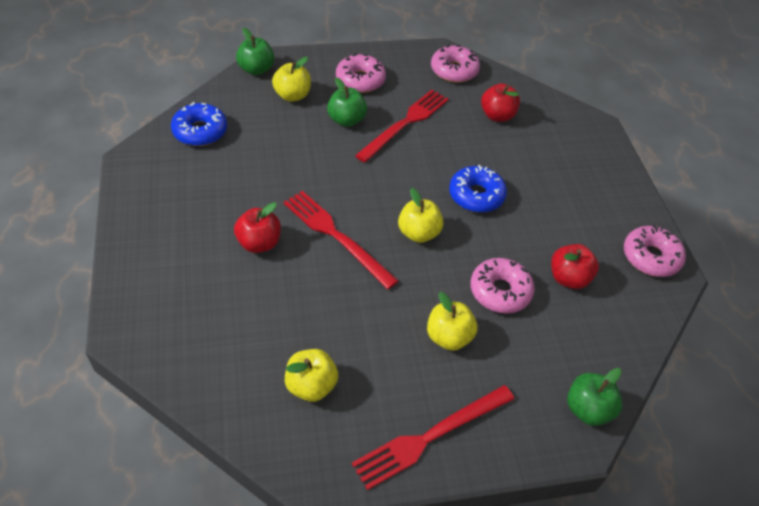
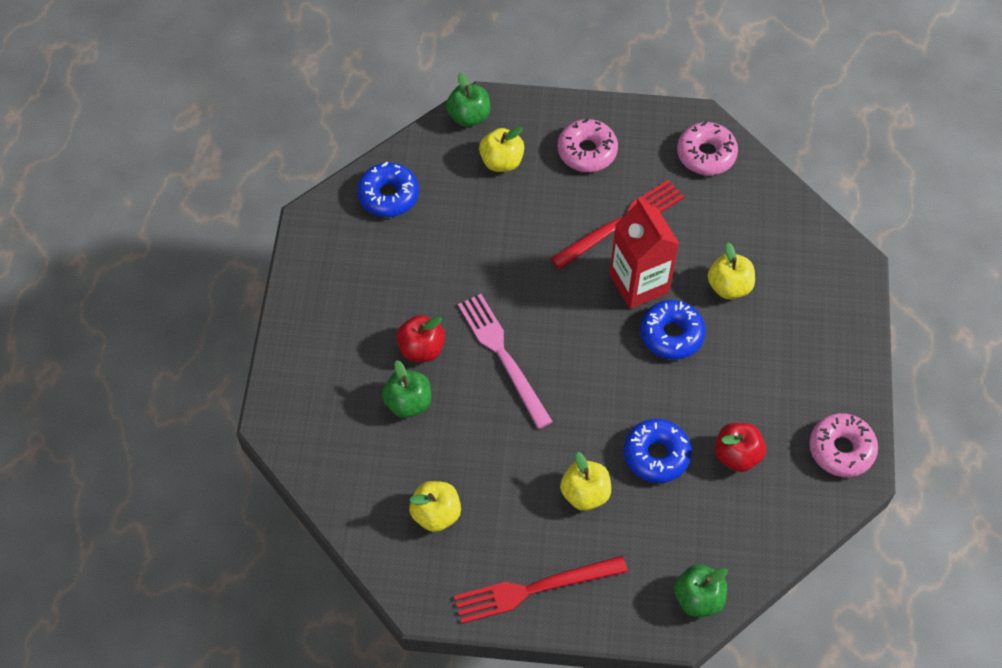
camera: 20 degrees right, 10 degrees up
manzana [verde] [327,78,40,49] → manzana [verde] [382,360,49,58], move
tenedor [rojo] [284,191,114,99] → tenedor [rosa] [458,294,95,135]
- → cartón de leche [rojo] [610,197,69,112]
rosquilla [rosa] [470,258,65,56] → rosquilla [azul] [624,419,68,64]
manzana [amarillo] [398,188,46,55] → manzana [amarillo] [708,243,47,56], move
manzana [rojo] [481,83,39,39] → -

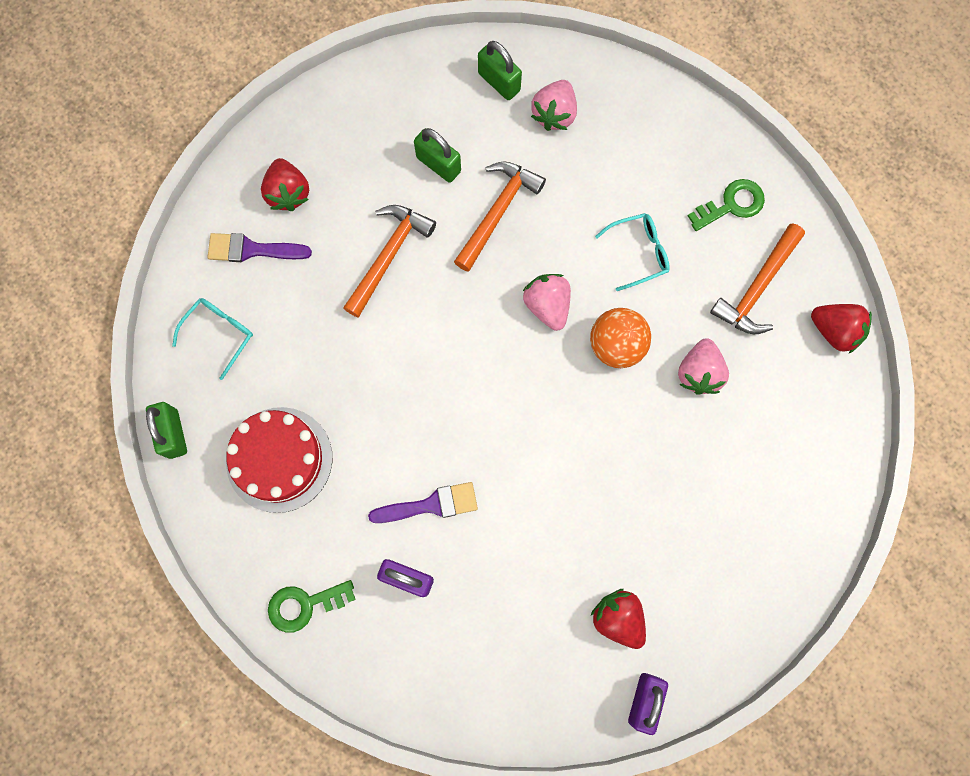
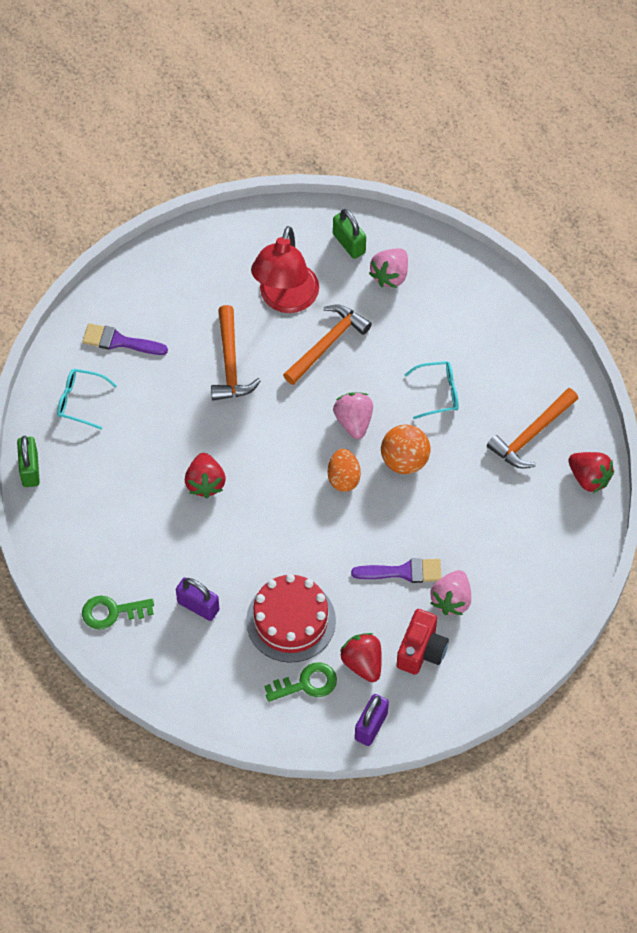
camera: 10 degrees right, 15 degrees down
gafas [turquesa] [172,298,81,82] → gafas [turquesa] [57,369,60,61], 120 degrees counterclockwise
fresa [rojo] [261,158,48,53] → fresa [rojo] [185,453,41,45], move
martillo [naranja] [343,205,93,112] → martillo [naranja] [211,305,50,95], 135 degrees clockwise
tarta [rojo] [226,407,106,106] → tarta [rojo] [246,574,90,89], move
candado [verde] [414,128,47,55] → lámpara [rojo] [251,226,68,87]
llave [verde] [688,179,77,52] → llave [verde] [264,663,73,39], move
- → huevo [naranja] [328,449,33,43]
pincel [morado] [368,482,110,41] → pincel [morado] [351,558,90,25], move
- → cámara [rojo] [397,609,52,66]
fresa [rosa] [678,338,51,57] → fresa [rosa] [431,570,40,45], move

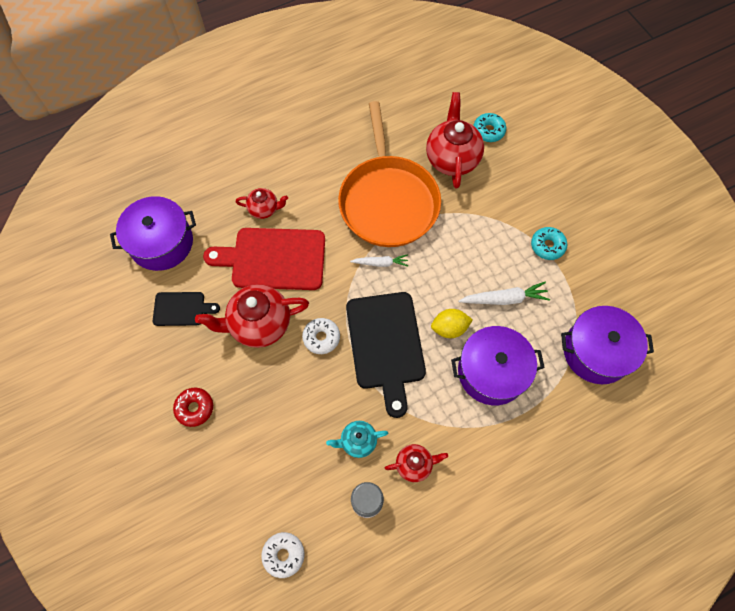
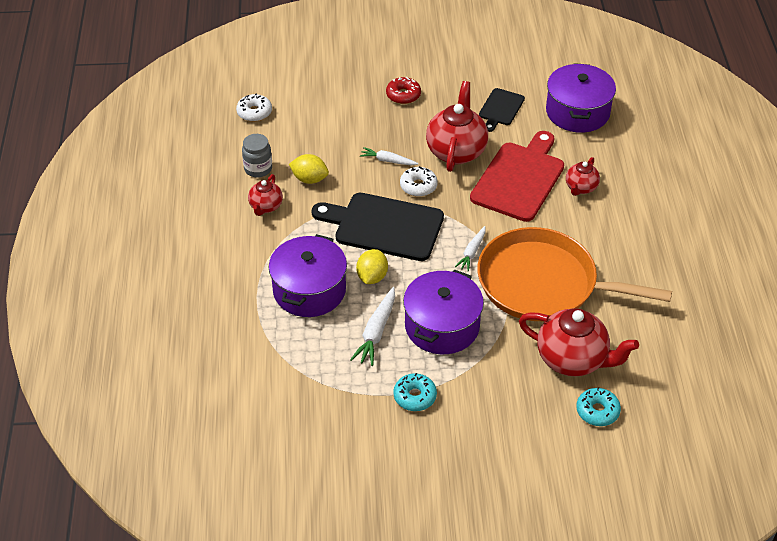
camera: 115 degrees right, 20 degrees down
tetera [turquesa] [326,421,62,37] → limón [amarillo] [289,154,40,30]
- → zanahoria [blanco] [360,147,59,18]
olla [morado] [561,306,93,78] → olla [morado] [403,269,81,85], move

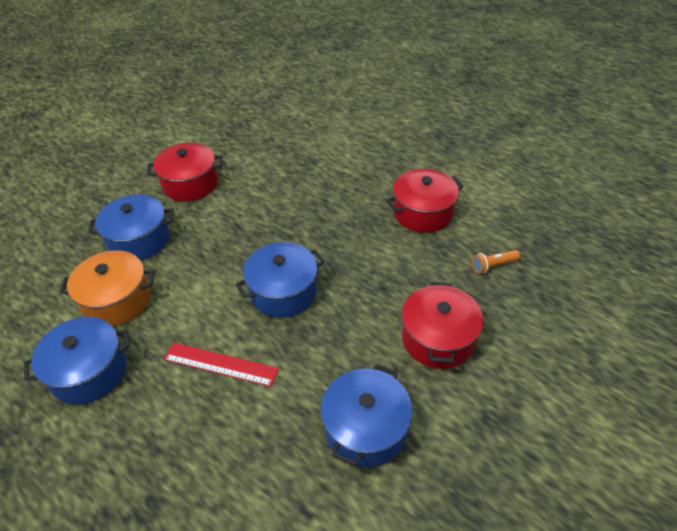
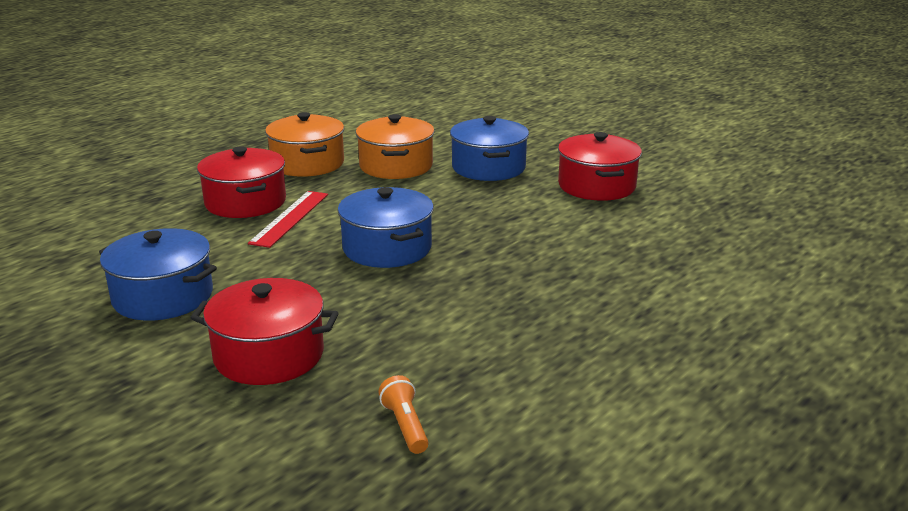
camera: 90 degrees right, 20 degrees down
olla [rojo] [386,169,78,64] → olla [rojo] [197,146,89,72], move
olla [azul] [24,317,106,87] → olla [naranja] [265,112,79,65]

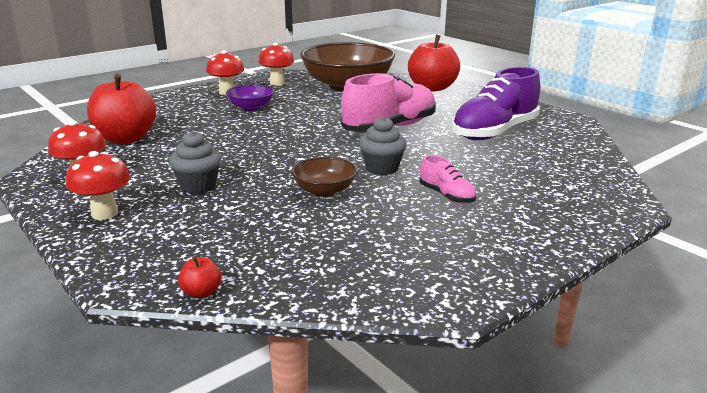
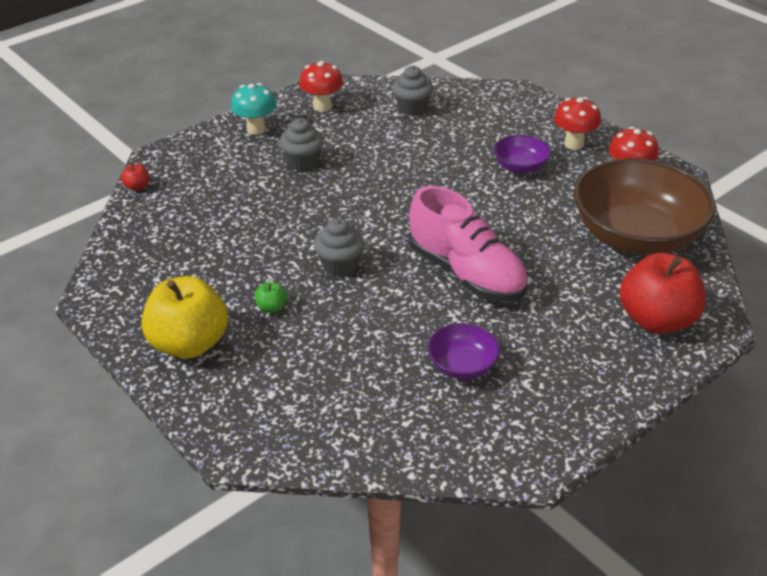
camera: 90 degrees right, 15 degrees up
- → manzana [amarillo] [141,276,87,83]
seta [rojo] [66,151,64,69] → seta [turquesa] [231,83,46,52]
zapato [rosa] [419,155,57,48] → manzana [verde] [255,282,32,31]
manzana [rojo] [87,74,69,70] → magdalena [gris] [392,66,41,50]
zapato [morado] [452,67,88,73] → cuenco [morado] [428,323,72,56]
cuenco [marrón] [291,157,66,40] → -

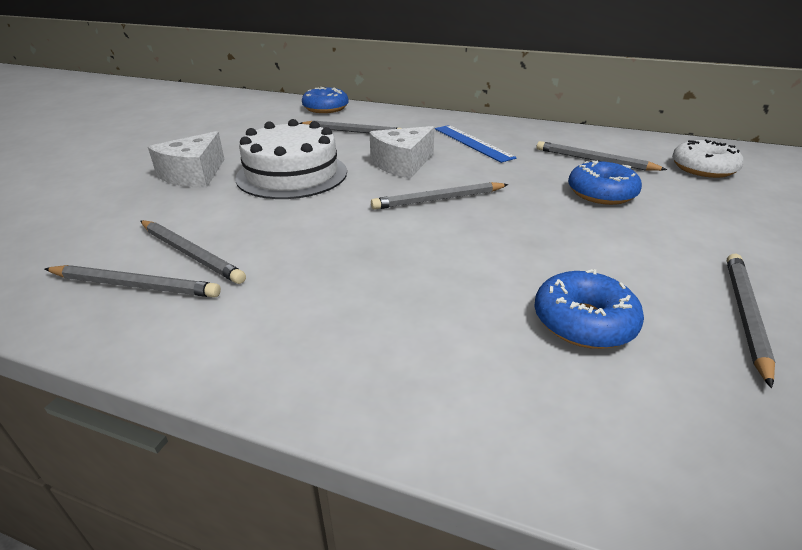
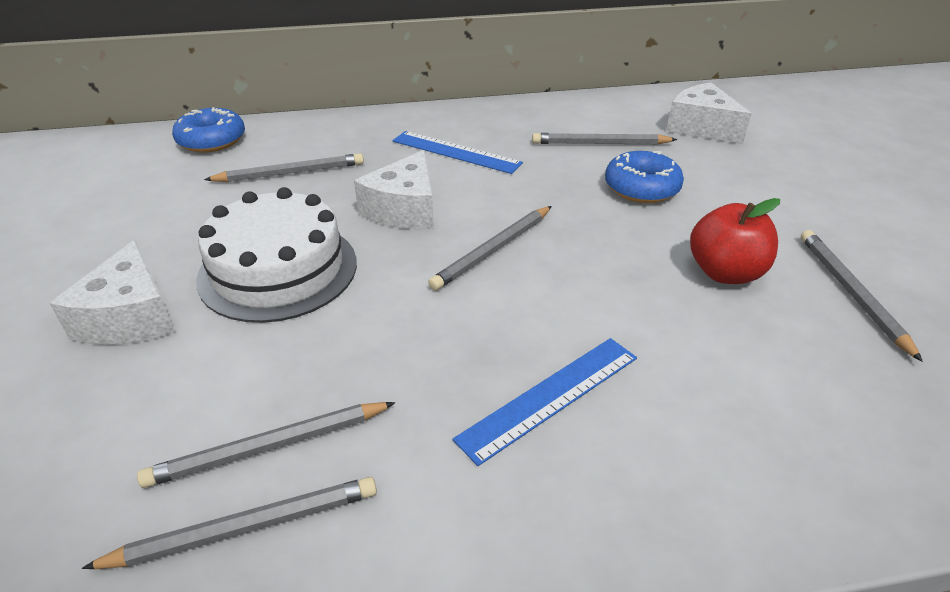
camera: 30 degrees left, 5 degrees up
lápiz [gris] [140,220,106,64] → lápiz [gris] [137,402,259,86], 150 degrees clockwise
- → regla [azul] [453,338,184,128]
rosquilla [blanco] [672,139,72,39] → queso [blanco] [666,82,86,62]
- → manzana [rojo] [690,198,90,86]
rosquilla [azul] [534,269,110,80] → -

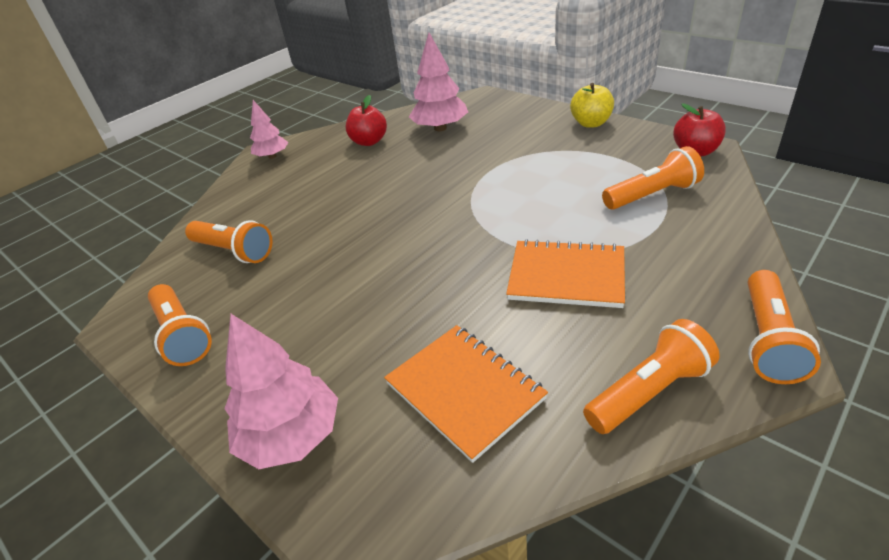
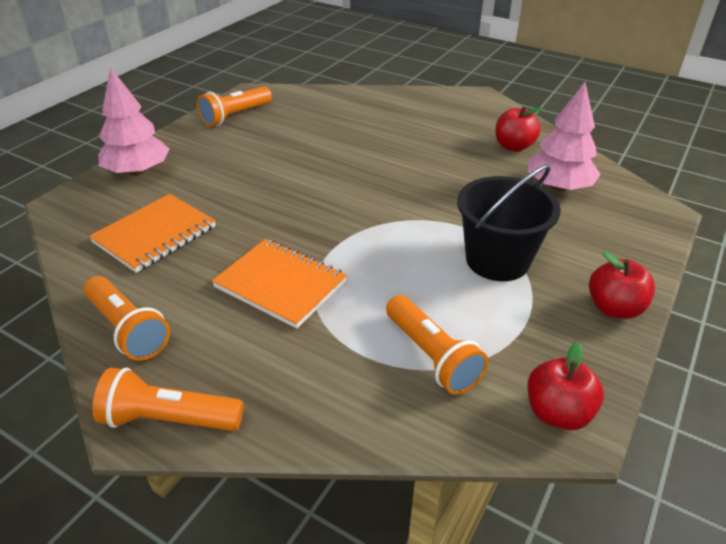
camera: 75 degrees right, 0 degrees up
cuaderno [naranja] [506,239,119,69] → cuaderno [naranja] [212,239,135,89], 60 degrees counterclockwise
- → balde [negro] [457,164,104,117]
manzana [amarillo] [570,83,44,45] → manzana [rojo] [589,251,66,68]
lámpara de mano [naranja] [185,220,88,43] → -
árbol [rosa] [250,100,38,59] → -

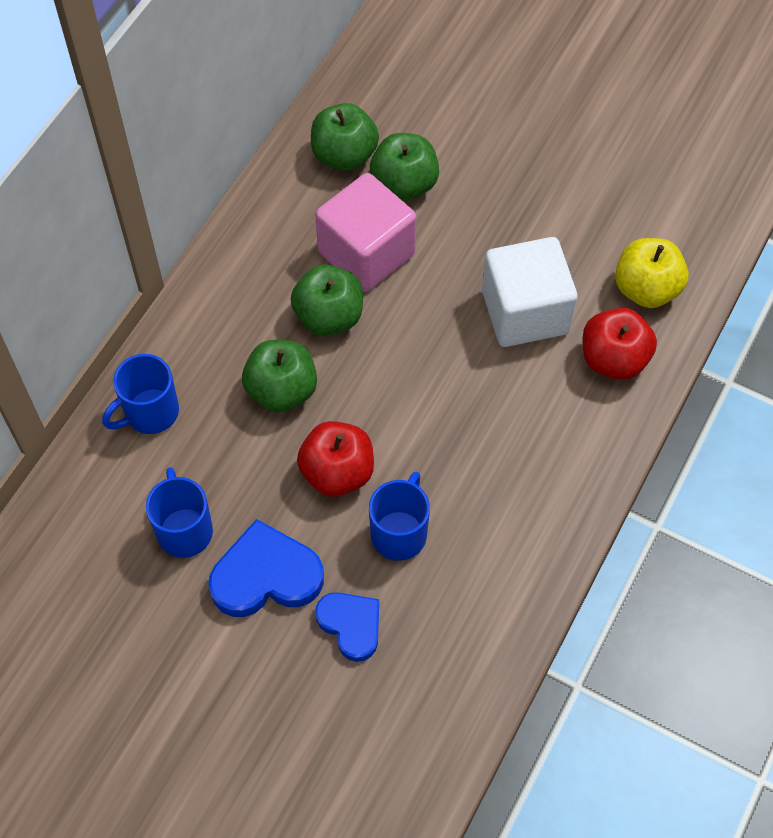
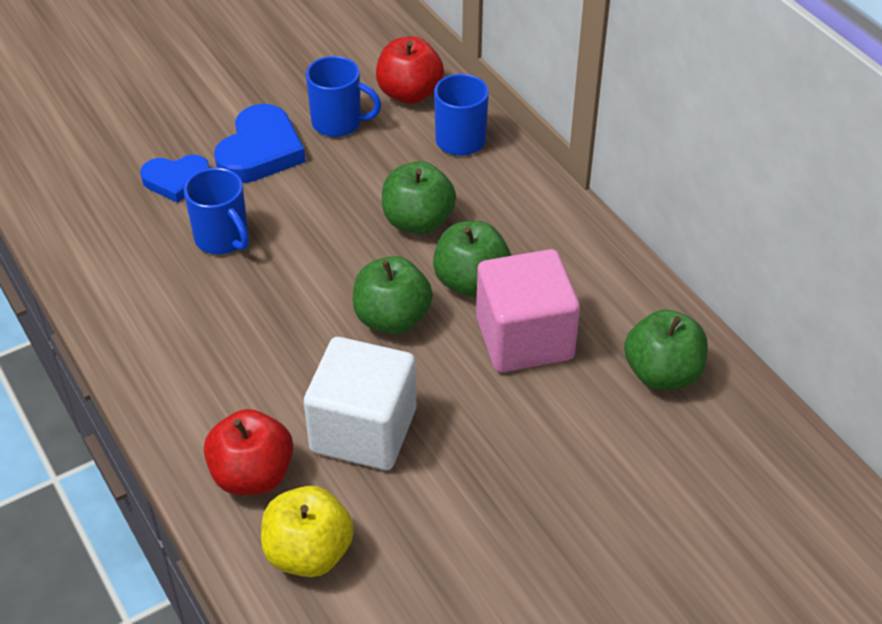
camera: 120 degrees right, 15 degrees down
manzana [verde] [370,133,69,68] → manzana [verde] [353,256,80,78], move
manzana [rojo] [297,421,77,76] → manzana [rojo] [376,37,68,67], move

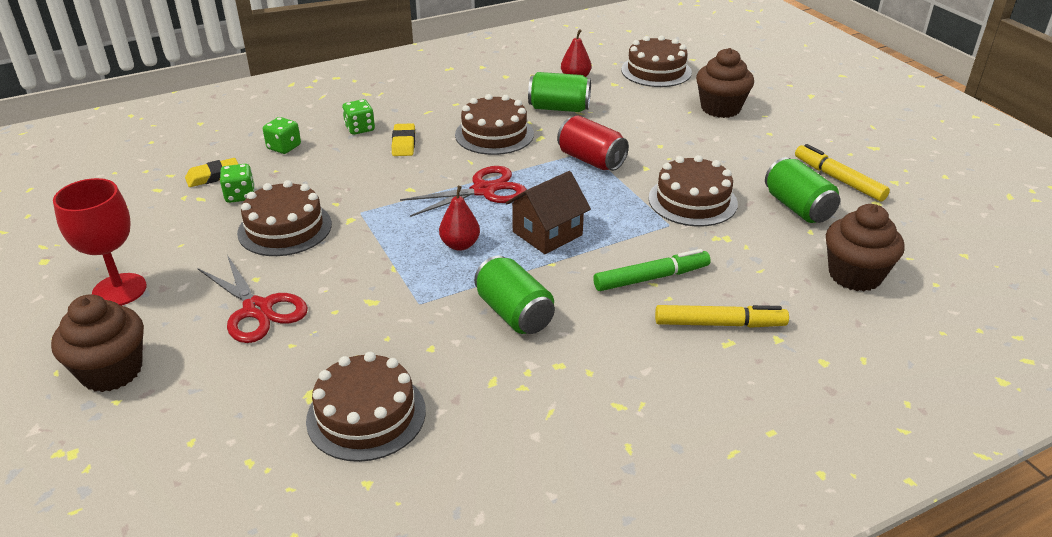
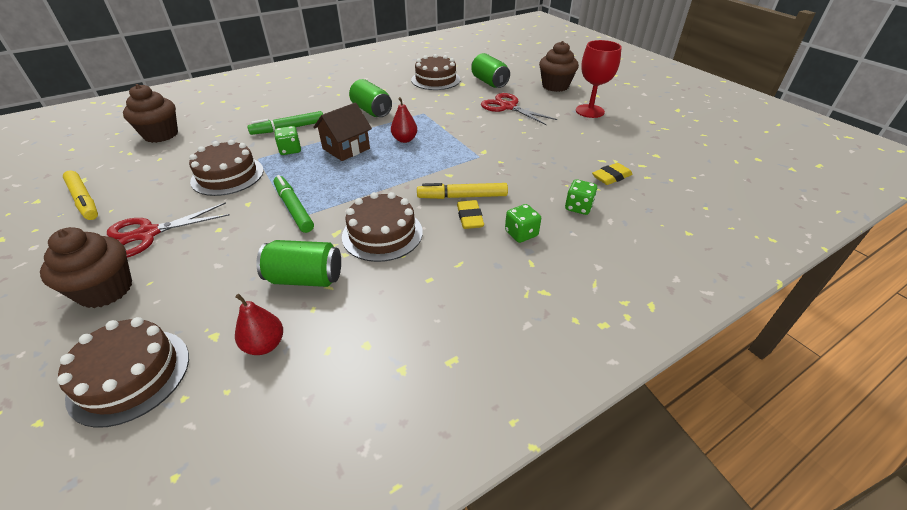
camera: 175 degrees right, 5 degrees up
tijeras [rojo] [400,166,127,51] → tijeras [rojo] [107,202,123,56], move
lata [rojo] [557,115,72,56] → rotulador [verde] [273,175,41,58]
dado [verde] [220,164,35,39] → dado [verde] [274,126,27,29], move
rotulador [amarillo] [655,305,134,23] → rotulador [amarillo] [417,183,91,16], move
lata [verde] [765,157,75,66] → lata [verde] [471,53,39,35], move
tarta [marrón] [237,180,95,76] → -

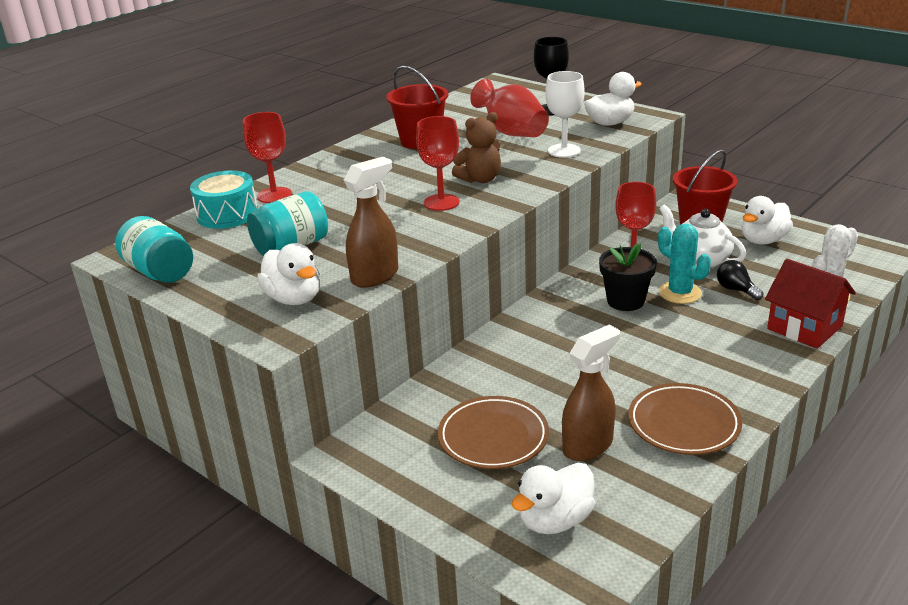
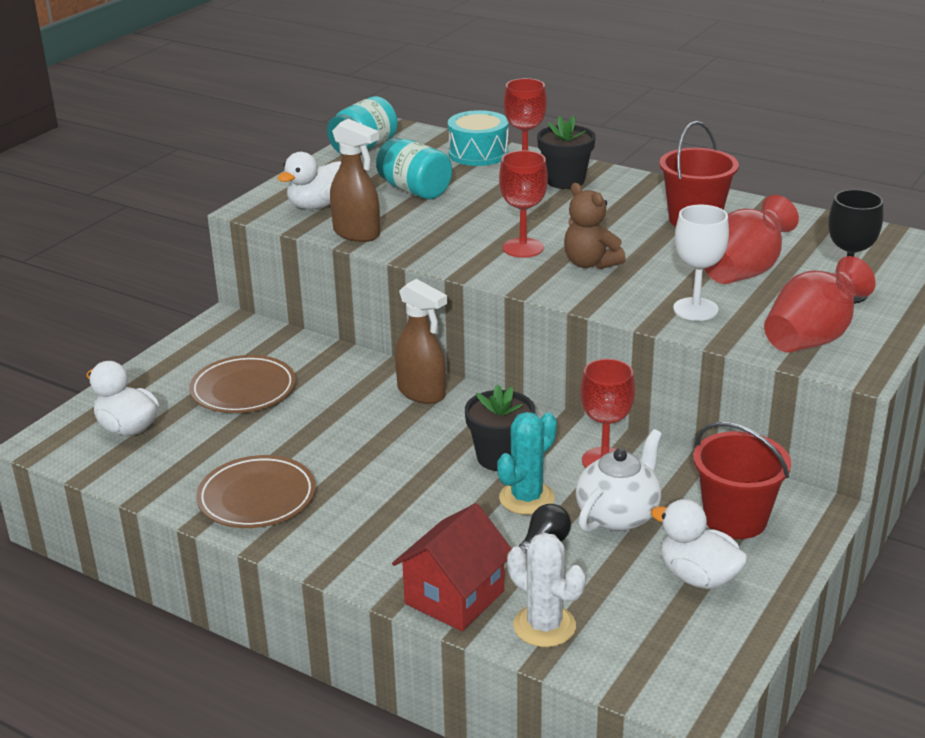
camera: 80 degrees right, 0 degrees up
pulverizador [marrón] [562,325,58,136] → pulverizador [marrón] [395,279,52,125], move
- → maceta [negro] [537,116,59,73]
pato [blanco] [584,72,58,54] → florero [rojo] [764,256,112,96]

